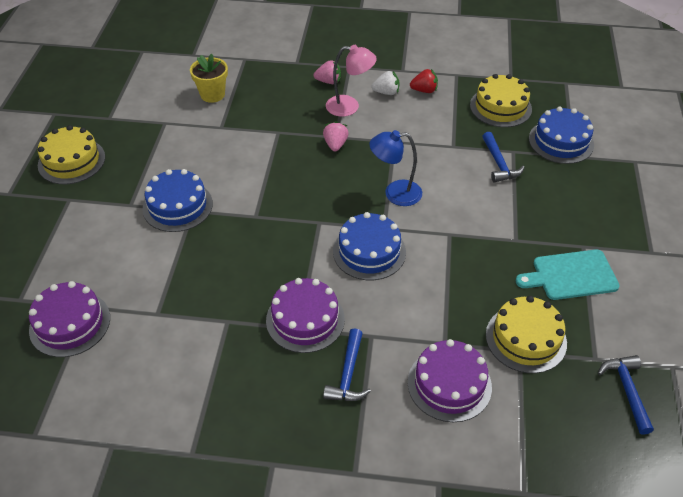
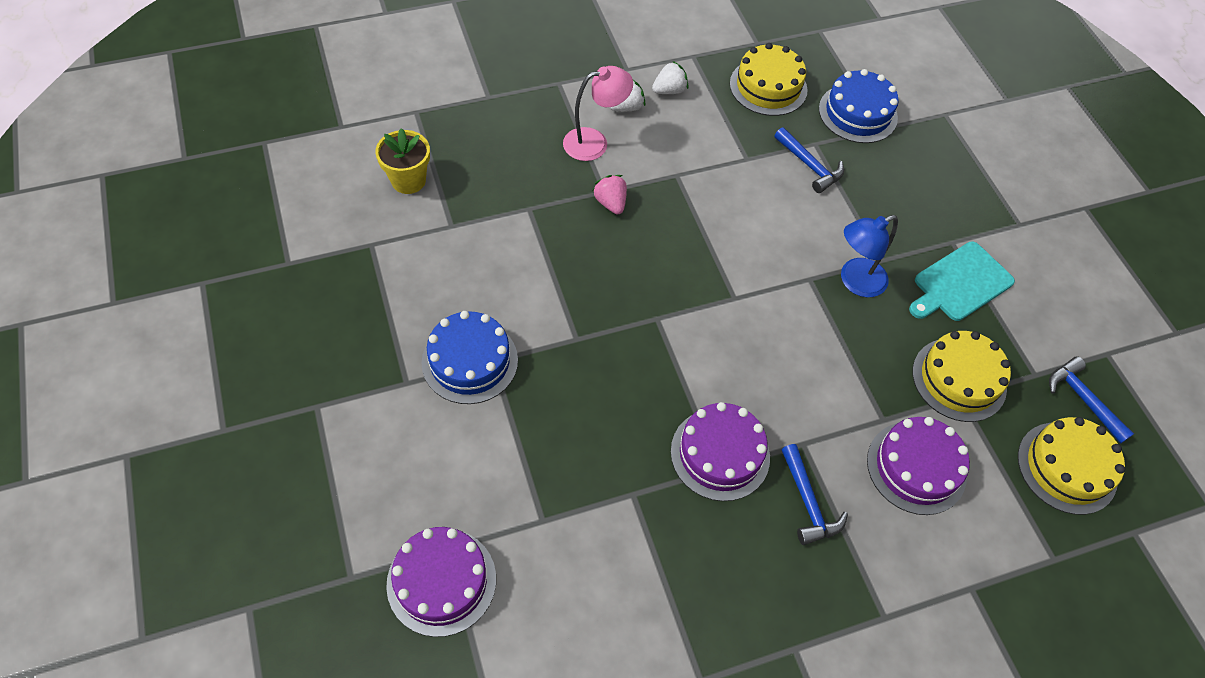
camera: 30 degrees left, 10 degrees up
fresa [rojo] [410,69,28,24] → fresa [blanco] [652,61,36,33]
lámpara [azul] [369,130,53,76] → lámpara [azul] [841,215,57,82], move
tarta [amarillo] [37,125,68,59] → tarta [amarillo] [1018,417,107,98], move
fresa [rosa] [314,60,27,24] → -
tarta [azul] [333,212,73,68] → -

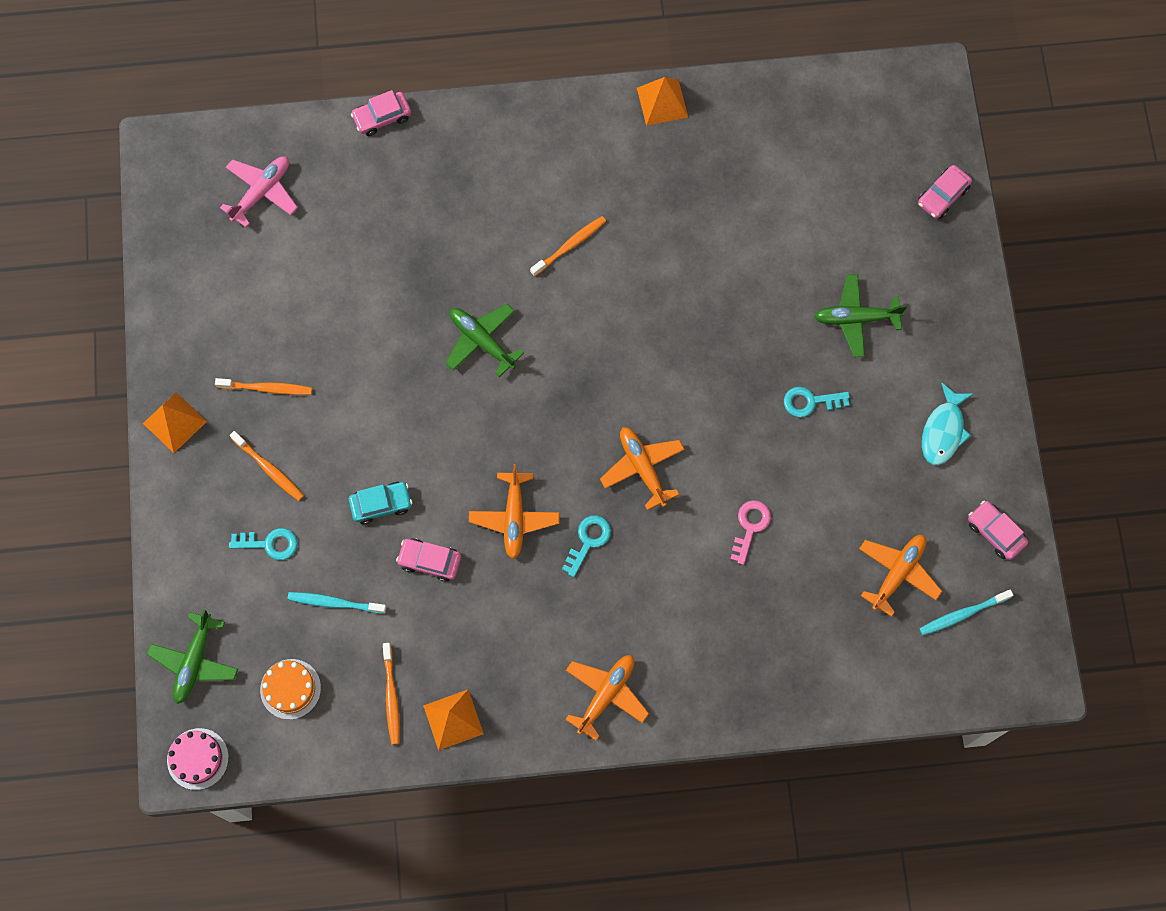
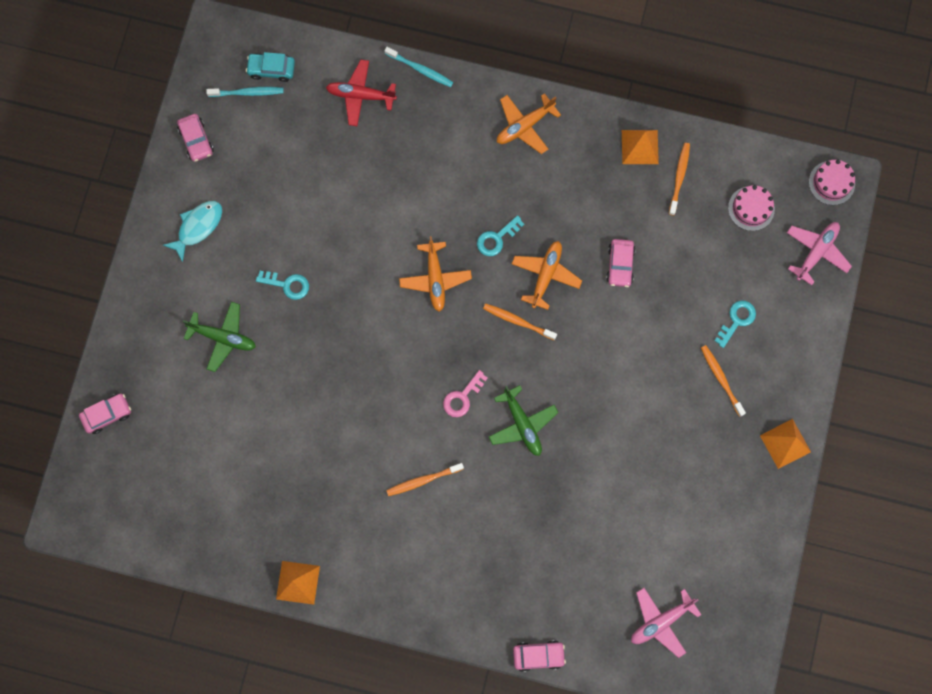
camera: 160 degrees left, 5 degrees up
coche [turquesa] [349,482,64,42] → coche [turquesa] [246,52,49,30], move
- → avión [rojo] [326,60,71,66]
cepillo de dientes [turquesa] [287,592,99,22] → cepillo de dientes [turquesa] [384,47,69,40], move
llave [rosa] [731,500,40,65] → llave [rosa] [443,370,45,47], move
cepillo de dientes [naranja] [215,378,97,17] → cepillo de dientes [naranja] [483,303,74,37], move
coche [rosa] [396,538,65,44] → coche [rosa] [606,239,29,48], 60 degrees clockwise
llave [turquesa] [229,528,69,32] → llave [turquesa] [714,300,42,48], 105 degrees clockwise
tarta [naranja] [260,659,61,60] → tarta [rosa] [728,185,47,46]
avión [verde] [147,609,91,95] → avión [rosa] [787,222,65,63]
avión [naranja] [859,535,83,82] → -

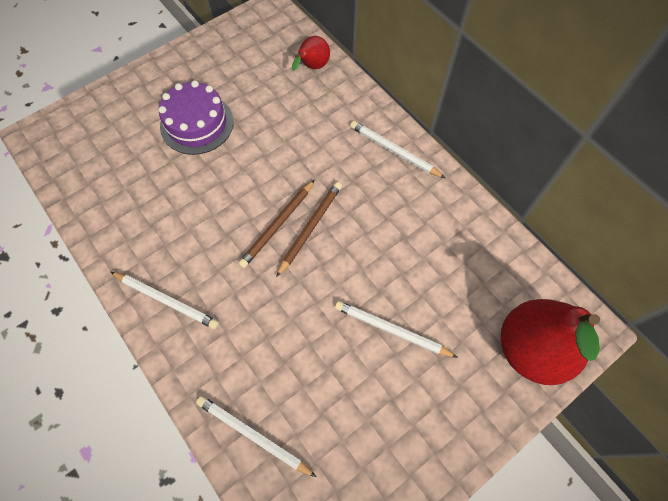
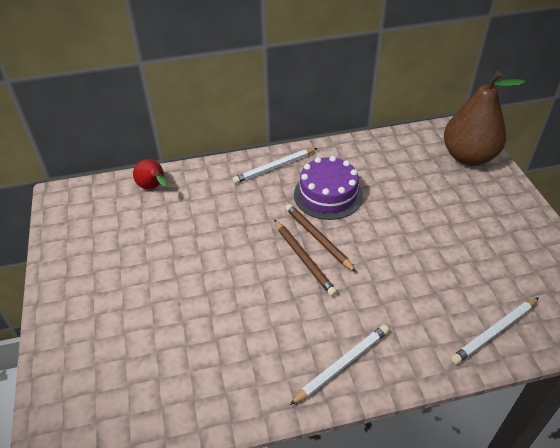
camera: 65 degrees left, 20 degrees down
tarta [morado] [159,80,75,75] → tarta [morado] [294,156,69,64], move
pera [rojo] [501,299,99,86] → pera [marrón] [444,71,81,95]
lápiz [blanco] [335,301,123,57] → -

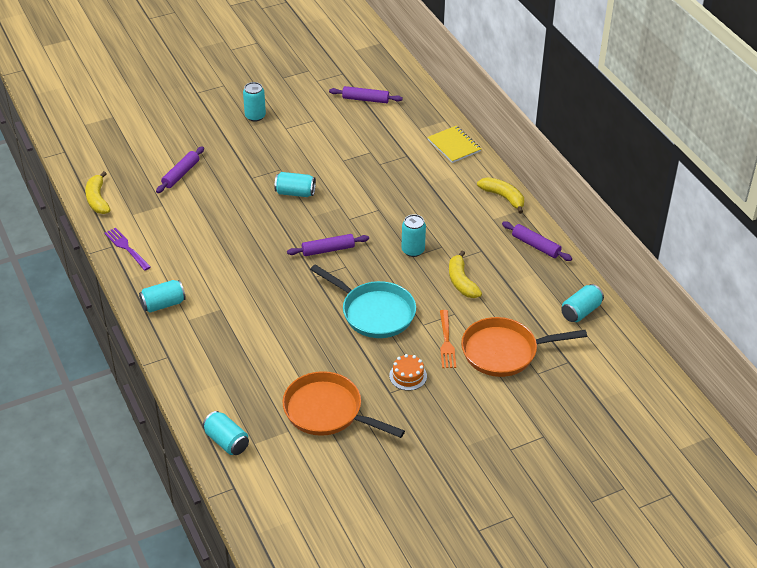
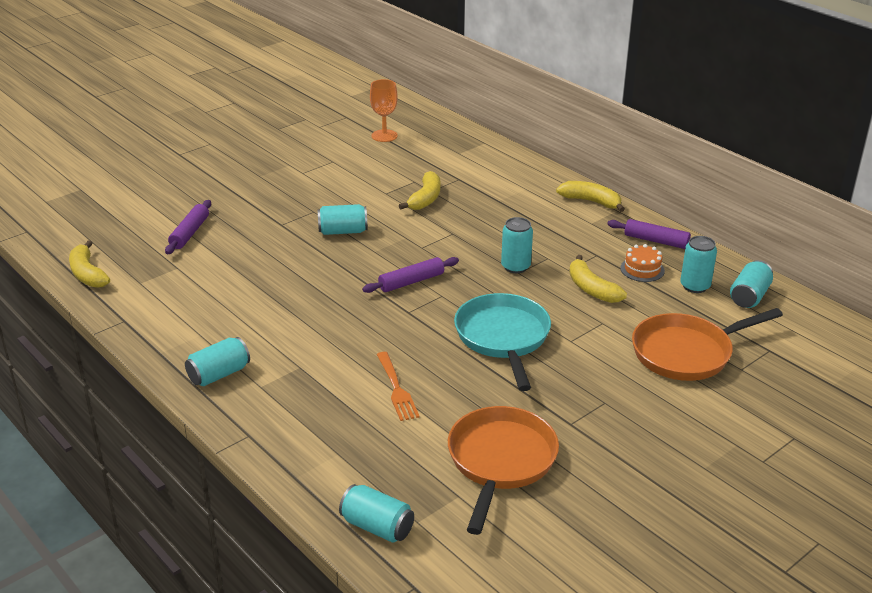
camera: 15 degrees left, 10 degrees down
rodillo [morado] [329,86,74,17] → copa [naranja] [370,79,28,63]
tenedor [naranja] [440,310,16,58] → tenedor [naranja] [376,352,44,69], move
- → plátano [amarillo] [399,171,42,39]
sartén [naranja] [283,371,122,67] → sartén [naranja] [448,406,111,129], 90 degrees clockwise
sartén [turquesa] [310,264,106,74] → sartén [turquesa] [454,293,97,98], 120 degrees counterclockwise
tarta [naranja] [389,354,38,37] → tarta [naranja] [620,244,45,38], move
lata [turquesa] [243,82,23,40] → lata [turquesa] [680,236,37,57], move
tenedor [morado] [104,228,47,43] → -
cuaderno [amarillo] [427,126,54,37] → -

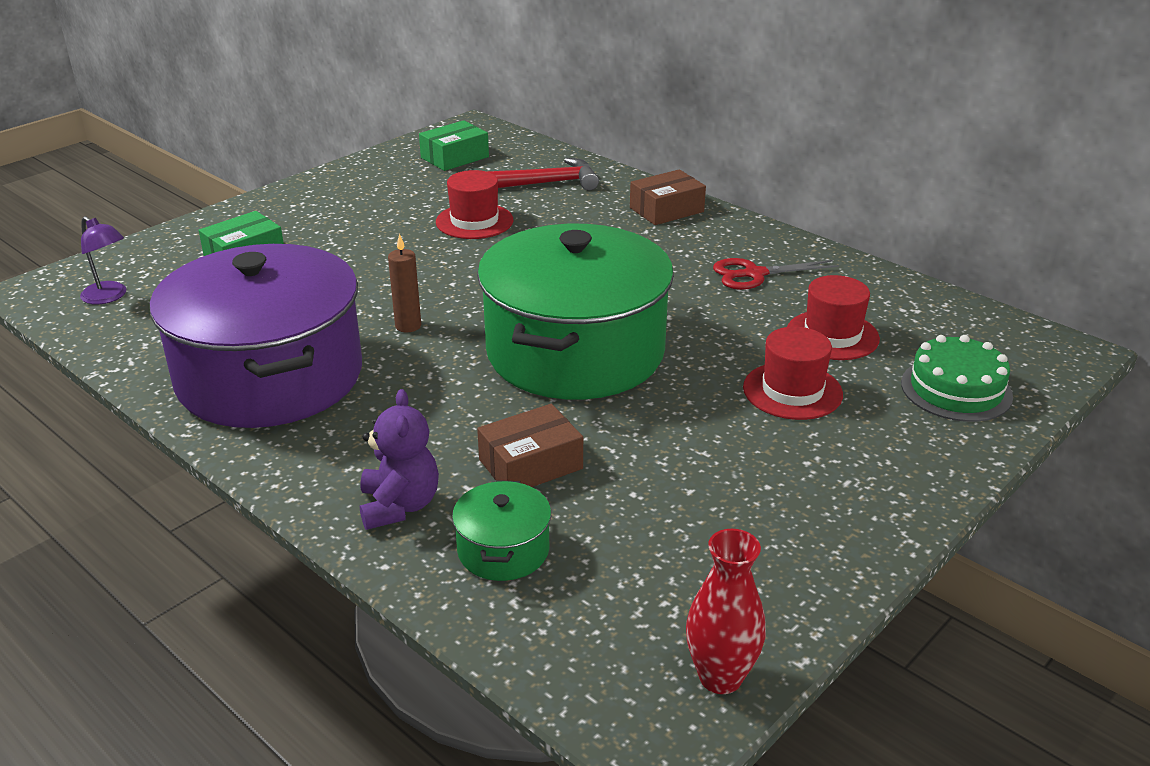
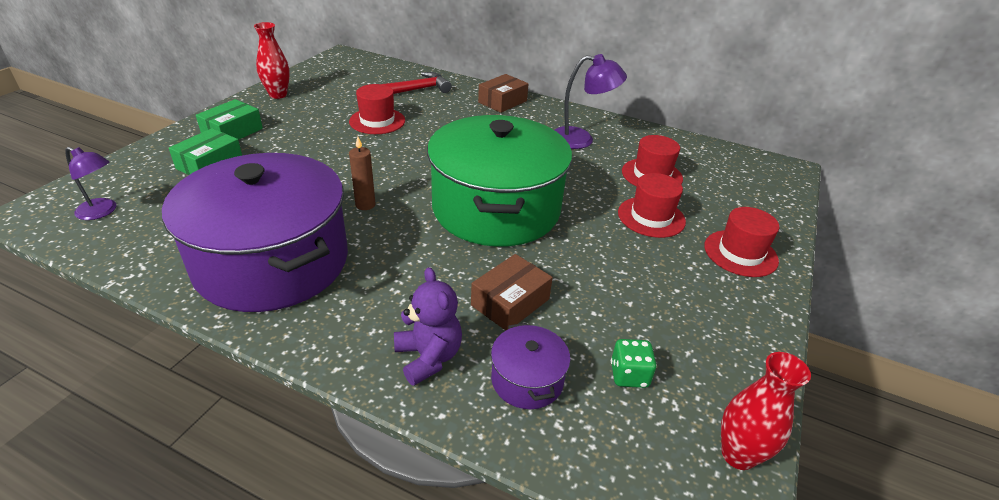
camera: 20 degrees left, 5 degrees up
caja [verde] [419,120,70,51] → caja [verde] [196,99,67,41], move
- → florero [rojo] [254,22,36,77]
olla [verde] [452,480,99,101] → olla [morado] [491,323,80,86]
tijeras [rojo] [713,258,126,32] → lámpara [morado] [555,54,72,95]
- → dado [verde] [611,339,46,49]
- → sombrero [rojo] [704,207,75,70]
tarta [verde] [901,335,112,87] → -

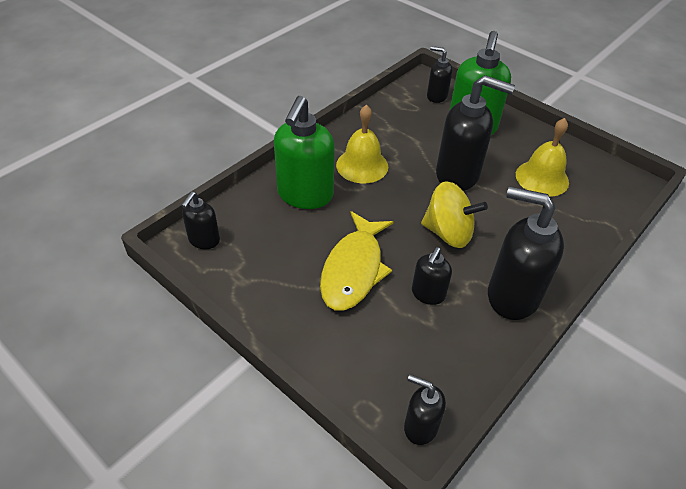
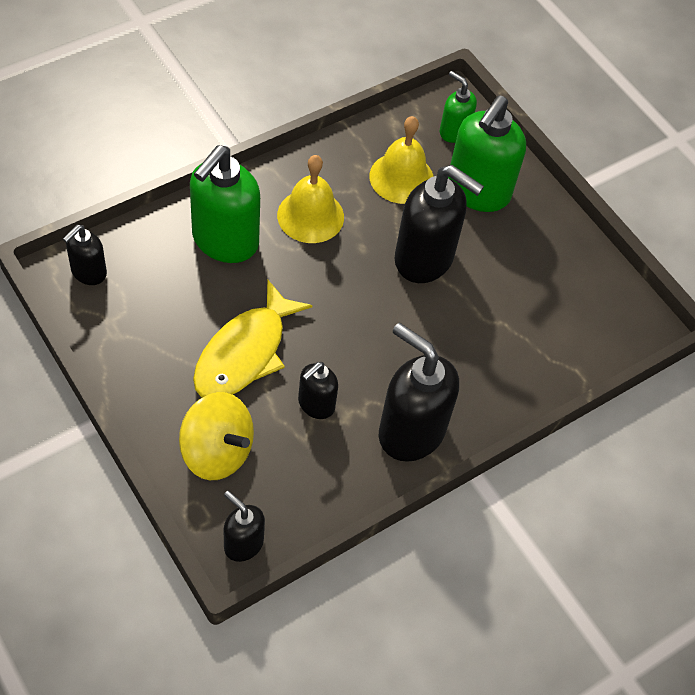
camera: 10 degrees right, 10 degrees up
peonza [amarillo] [421,181,67,67] → peonza [amarillo] [179,392,75,88], move
campana [amarillo] [516,118,53,79] → campana [amarillo] [369,116,65,88], move
dispensador de jabón [negro] [427,46,25,57] → dispensador de jabón [verde] [440,71,37,72]

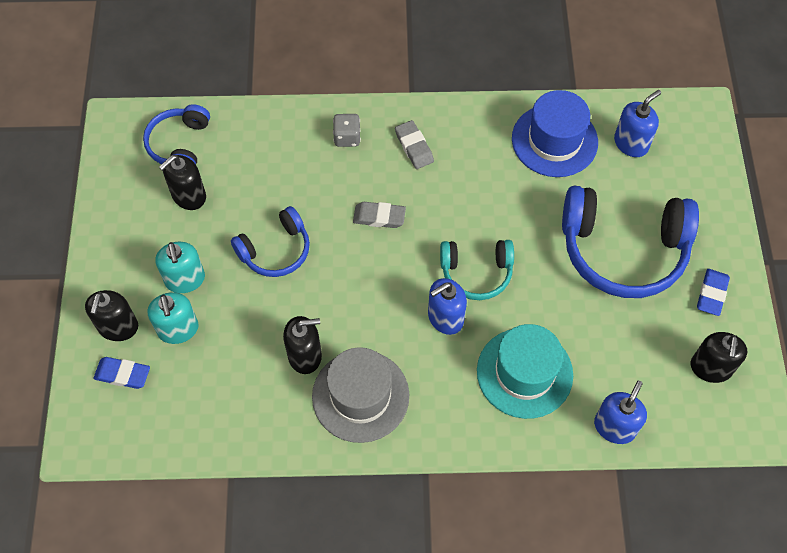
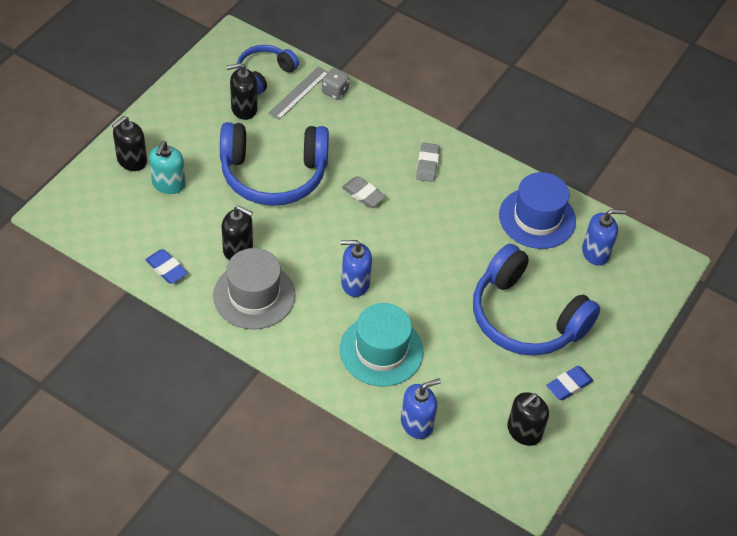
camera: 30 degrees right, 10 degrees down
goma de borrar [azul] [93,357,57,32] → goma de borrar [azul] [145,249,43,35], move
auriculares [azul] [231,206,79,71] → auriculares [azul] [220,122,109,84], x1.79
- → regla [gris] [268,66,60,54]
dado [gris] [333,114,28,33] → dado [gris] [322,68,28,32], move
dispensador de jabón [turquesa] [155,242,50,51] → -
auriculares [turquesa] [440,240,74,60] → -

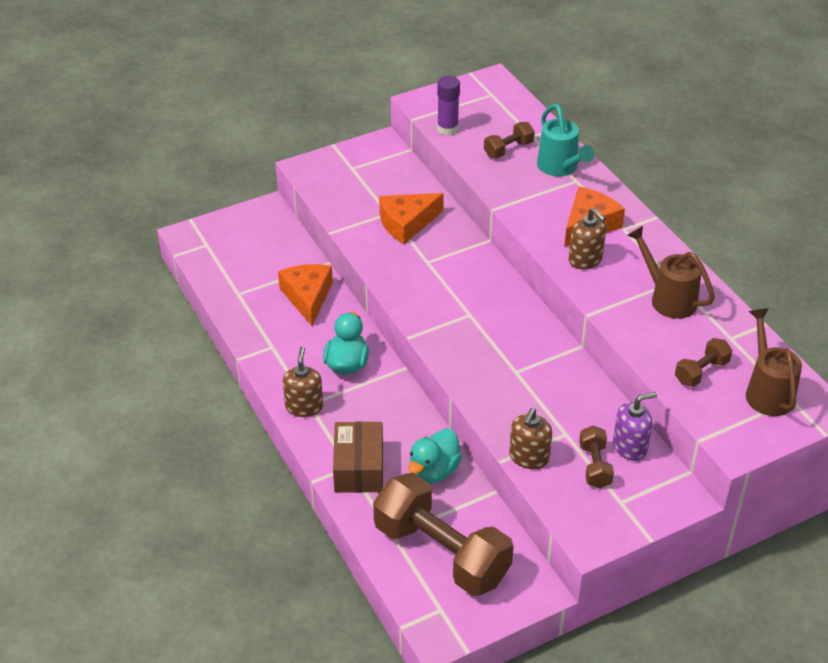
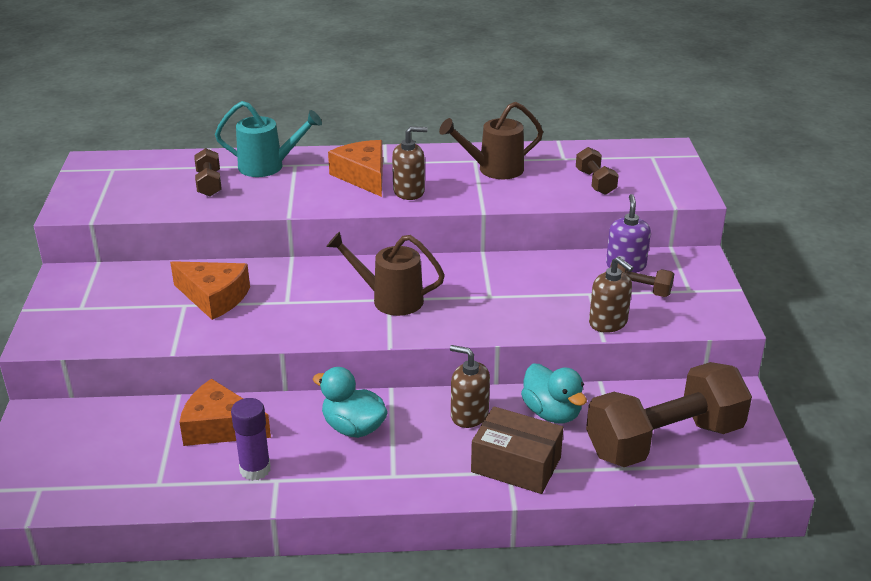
camera: 65 degrees left, 10 degrees down
queso [naranja] [379,193,65,51] → queso [naranja] [170,261,80,59], 60 degrees counterclockwise
barra de pegamento [morado] [437,76,23,60] → barra de pegamento [morado] [231,398,40,83], move
regadera [marrón] [746,308,56,108] → regadera [marrón] [326,231,119,85], move
dispensador de jabón [marrón] [283,346,40,71] → dispensador de jabón [marrón] [450,345,40,83], move

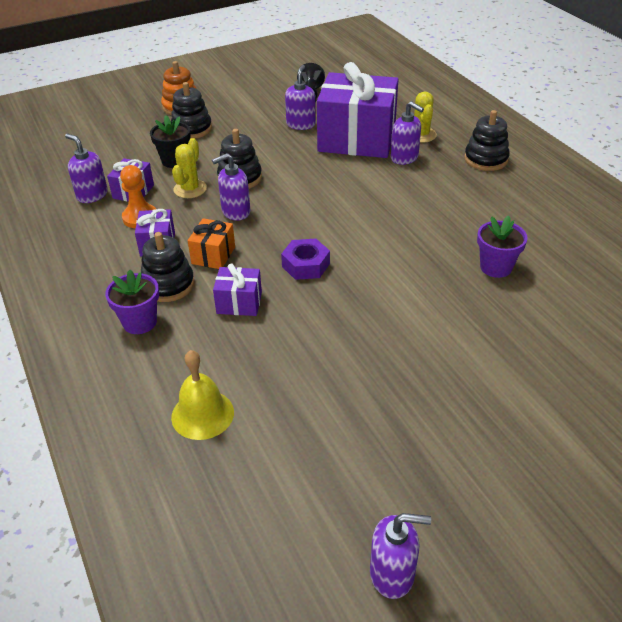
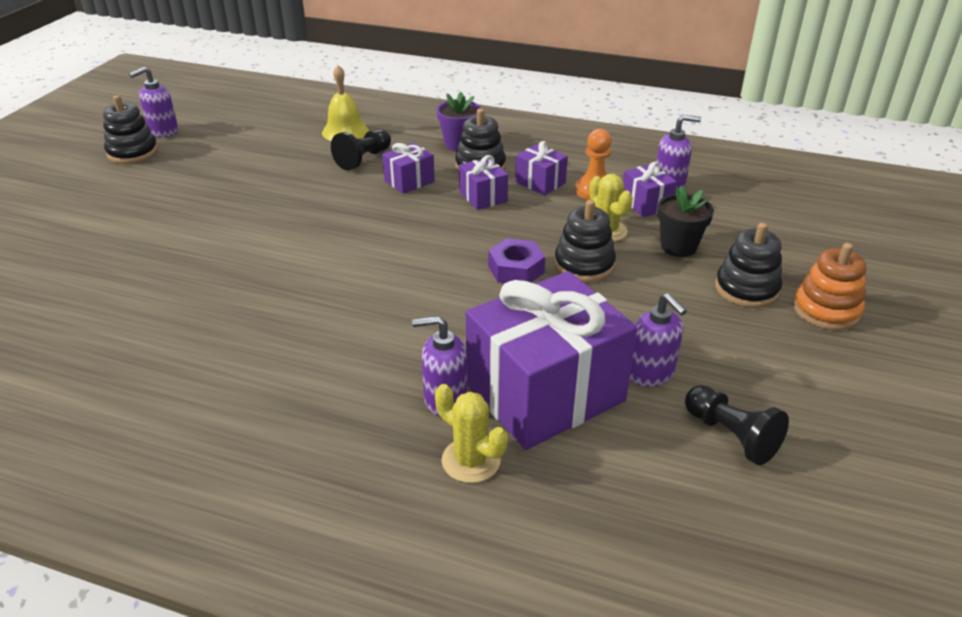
camera: 135 degrees right, 5 degrees down
juguete apilable [negro] [464,110,46,61] → juguete apilable [negro] [103,95,55,69], move
- → peón [negro] [331,129,60,42]
regalo [naranja] [188,218,47,51] → regalo [morado] [459,155,49,55]
tuerca [morado] [281,239,49,41] → tuerca [morado] [488,238,57,45], move
dispensador de jabón [morado] [212,153,38,68] → -
maceta [morado] [477,215,51,63] → -

